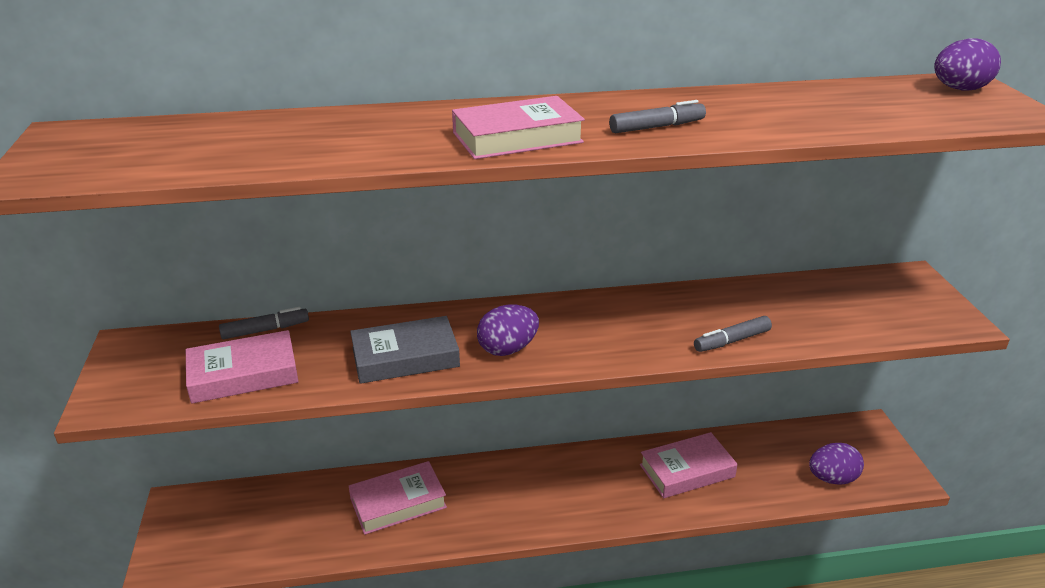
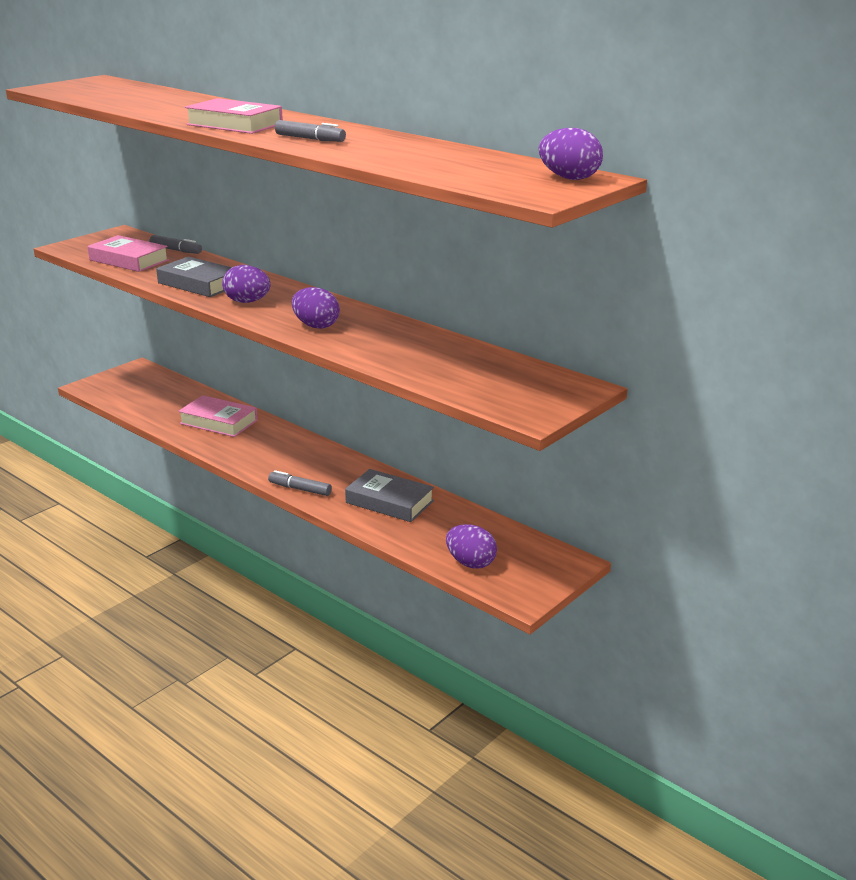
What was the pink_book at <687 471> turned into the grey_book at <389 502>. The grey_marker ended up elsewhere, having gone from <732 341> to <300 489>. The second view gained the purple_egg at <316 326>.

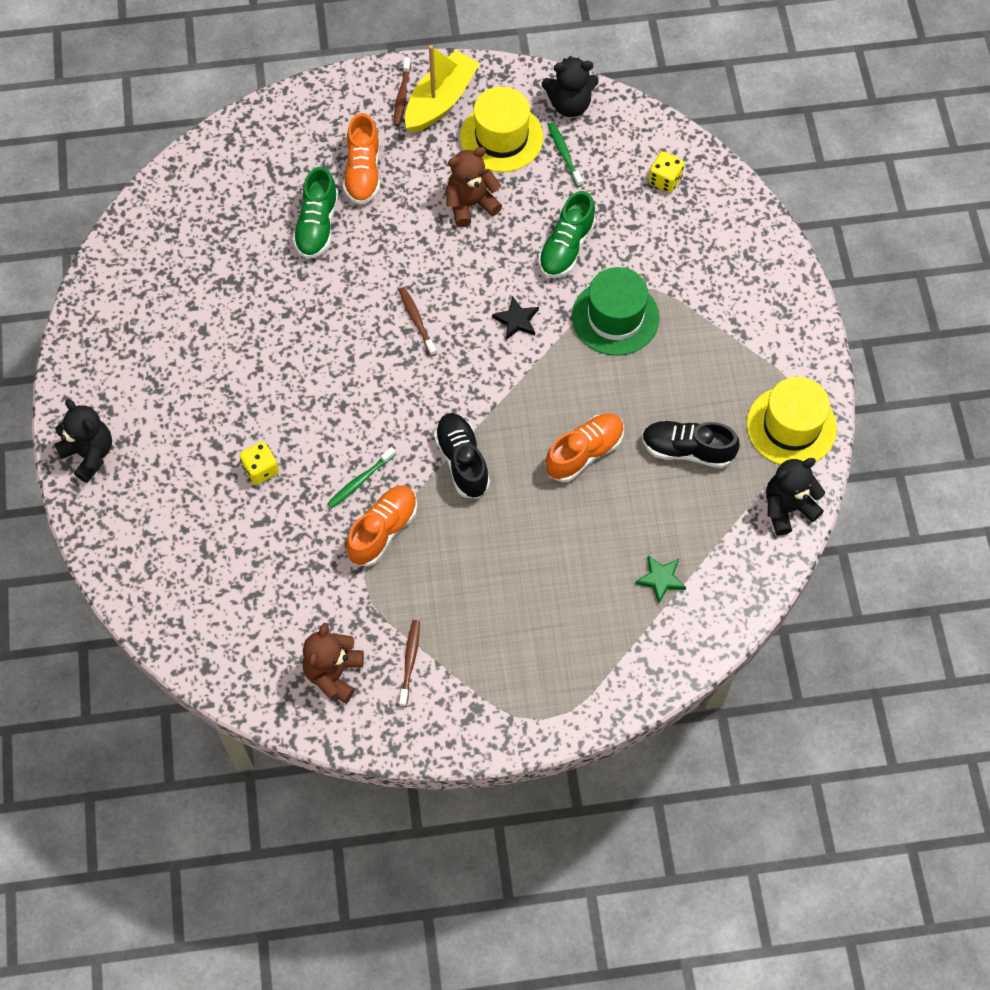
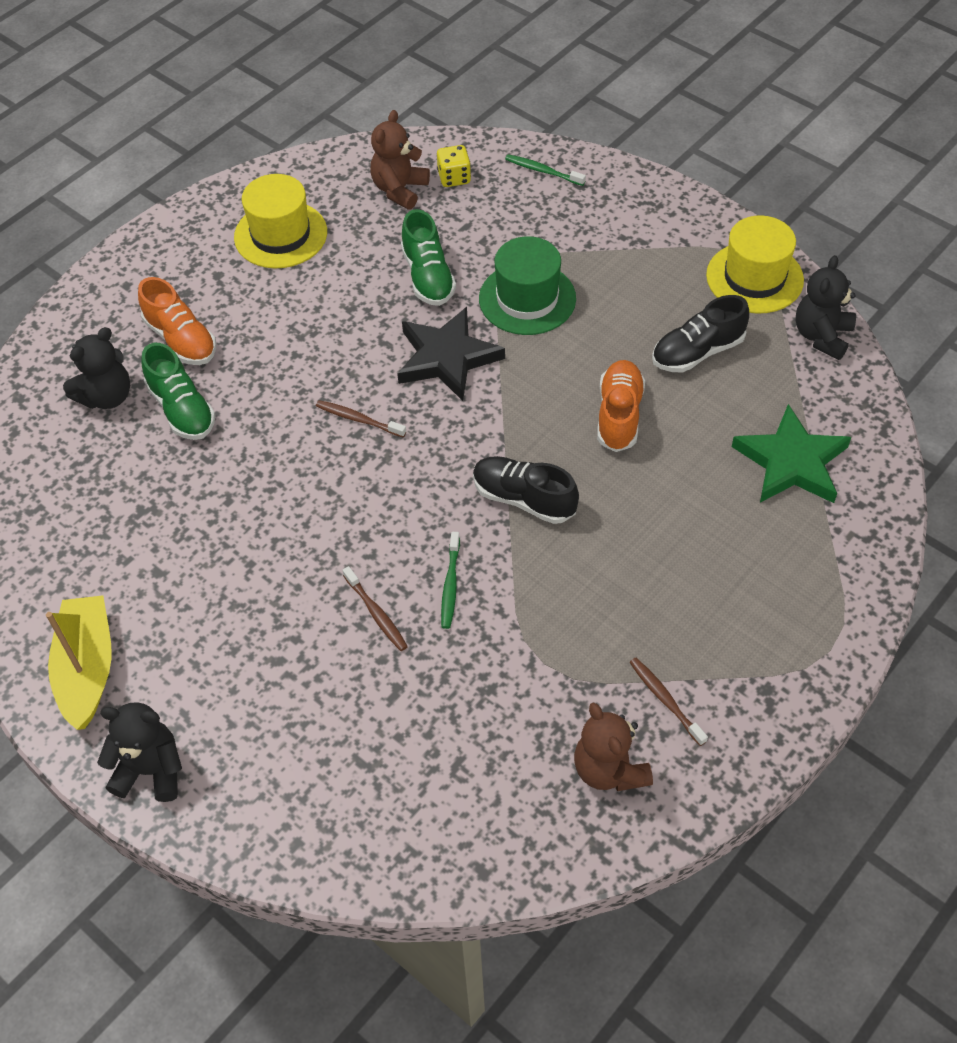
The second view lost the yellow_dice at <261 469>. The second view lost the orange_shoe at <383 531>. The brown_toothbrush ended up elsewhere, having gone from <402 96> to <376 613>. The yellow_boat ended up elsewhere, having gone from <440 101> to <87 669>. The brown_teddy_bear ended up elsewhere, having gone from <471 204> to <399 190>. The size of the black_star at <517 320> changed by a factor of 2.02. The black_teddy_bear ended up elsewhere, having gone from <569 104> to <106 396>. The green_toothbrush ended up elsewhere, having gone from <564 154> to <543 171>. The size of the green_star at <660 579> changed by a factor of 2.02.

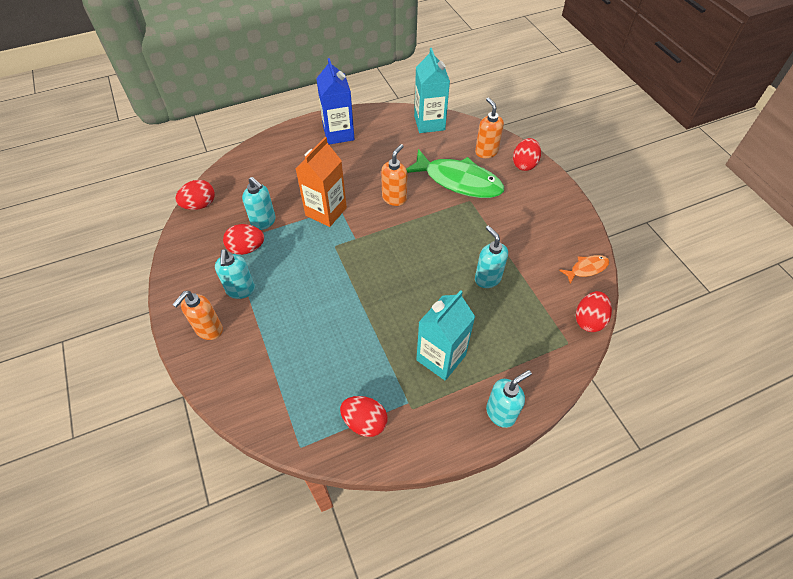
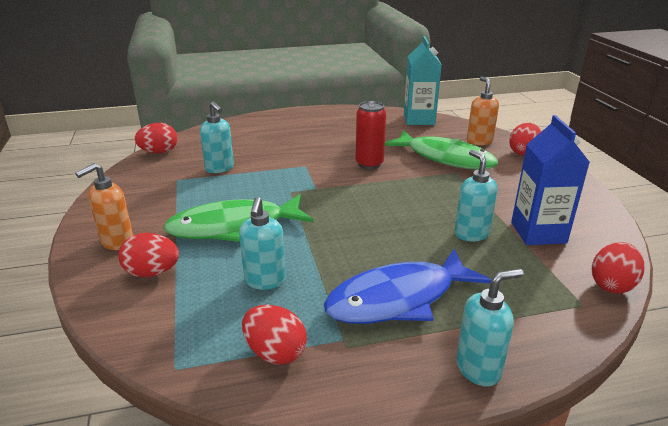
The turquoise_soap_dispenser ended up elsewhere, having gone from <240 290> to <265 281>. The red_egg ended up elsewhere, having gone from <246 248> to <152 273>. The second view lost the orange_carton at <326 211>. The blue_carton ended up elsewhere, having gone from <338 133> to <538 233>. Where the orange_soap_dispenser stood at <394 198>, the red_can came to stand at <369 164>. Where the turquoise_carton stood at <441 357>, the blue_fish came to stand at <398 299>. The second view lost the orange_fish at <586 269>. The second view gained the green_fish at <234 227>.

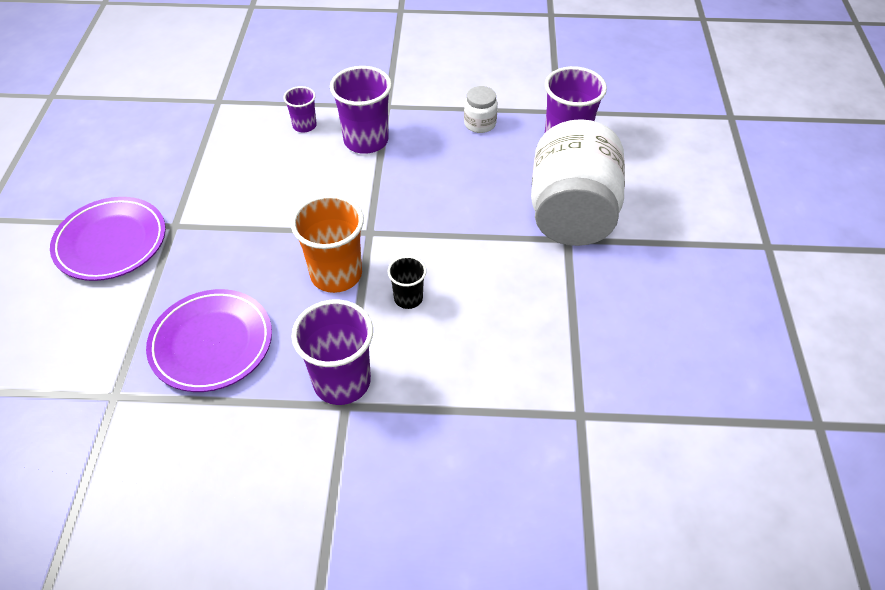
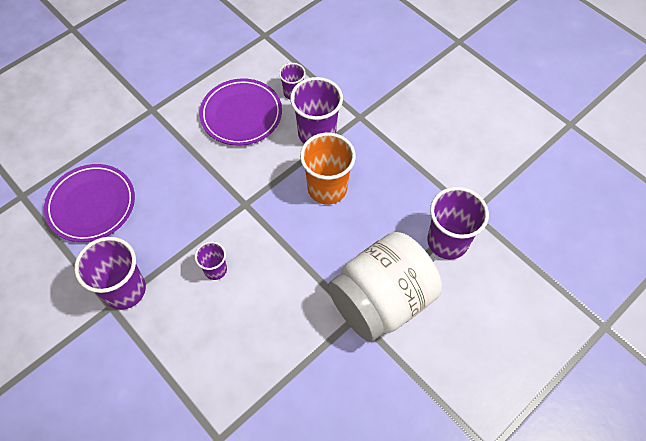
The purple_plate ended up elsewhere, having gone from <111 242> to <241 115>. The orange_cup ended up elsewhere, having gone from <336 274> to <327 188>. What was the black_cup at <408 298> turned into the purple_cup at <215 269>. The second view lost the white_jar at <480 123>.

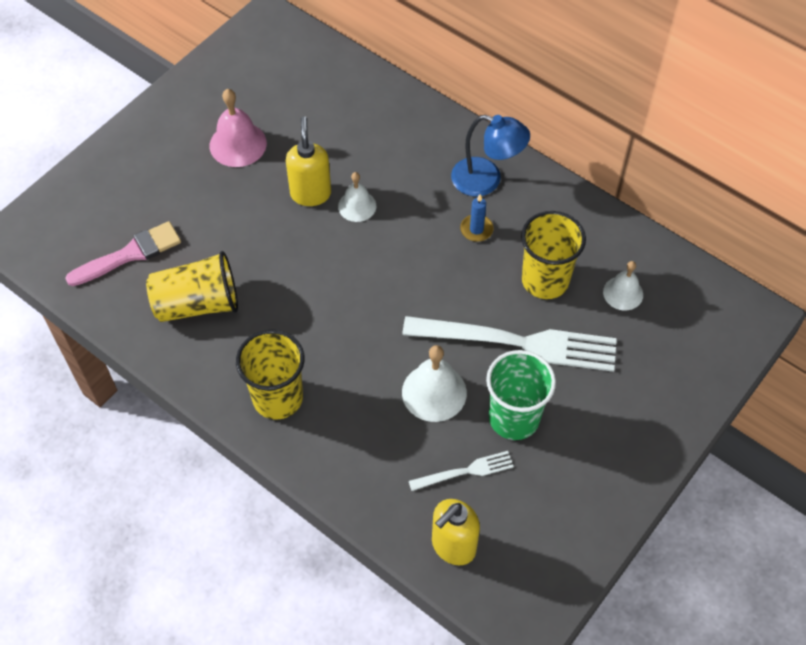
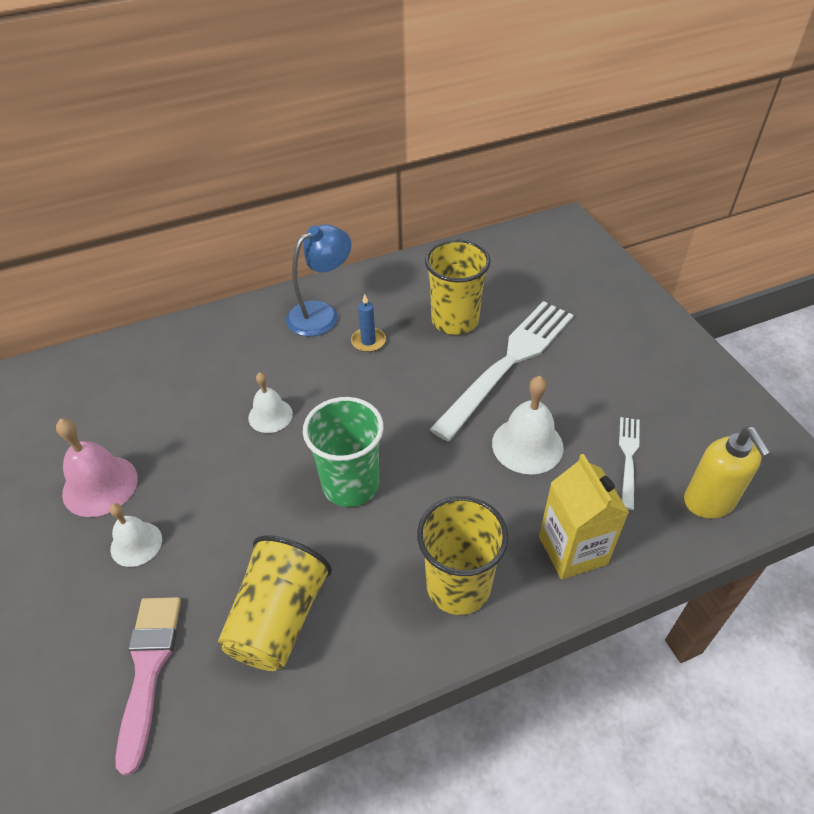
The second view lost the yellow_soap_dispenser at <310 193>. The green_cup ended up elsewhere, having gone from <514 418> to <350 484>. The white_bell ended up elsewhere, having gone from <623 293> to <136 544>. The second view gained the yellow_carton at <572 550>.

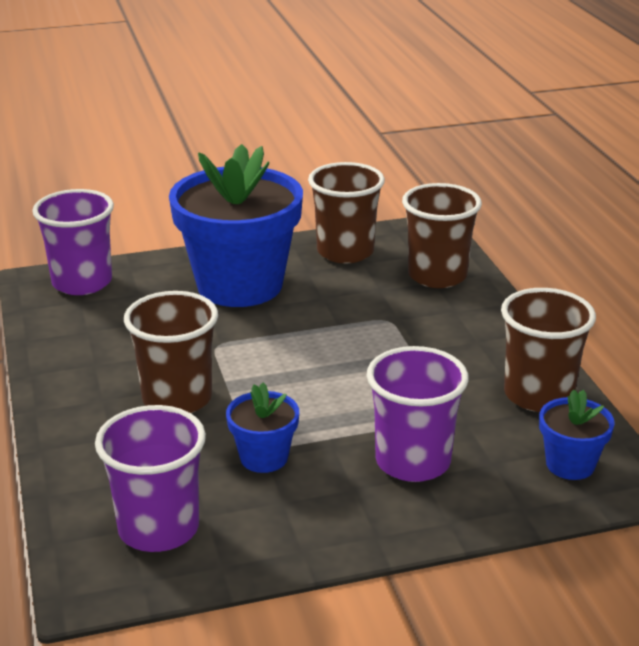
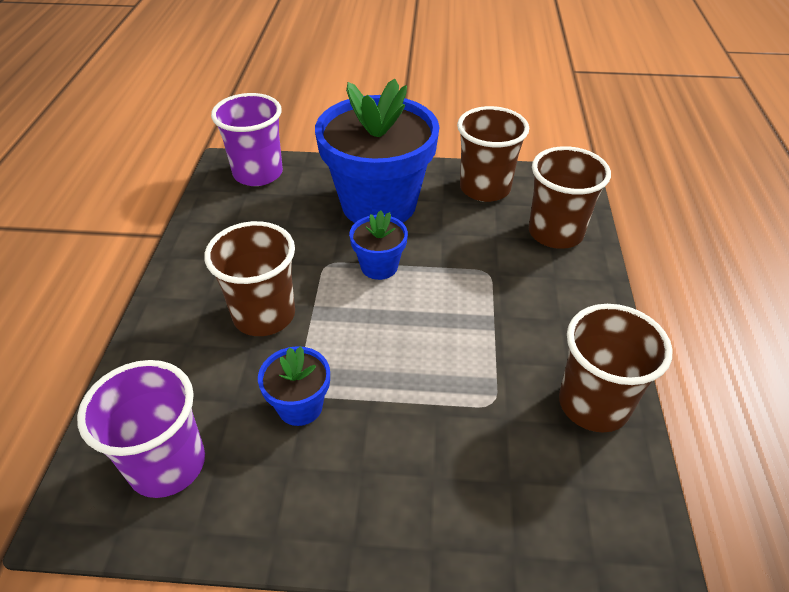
The second view lost the purple_cup at <413 462>. The blue_flower_pot ended up elsewhere, having gone from <570 464> to <379 266>.

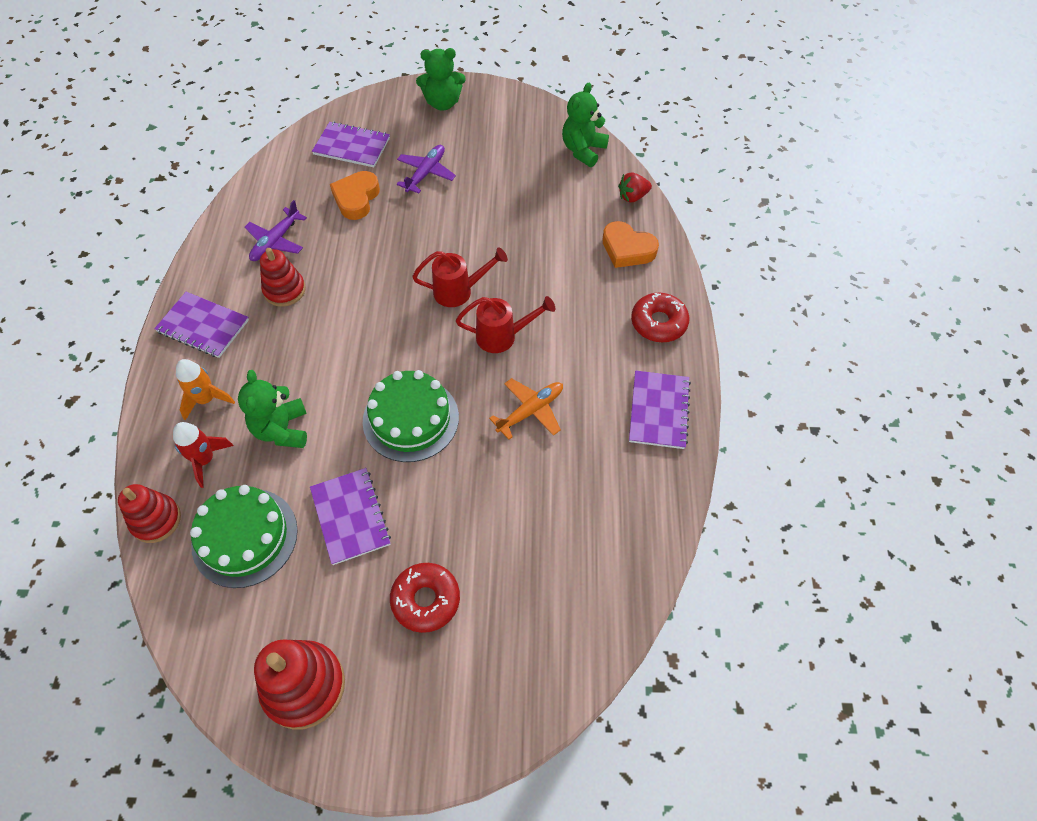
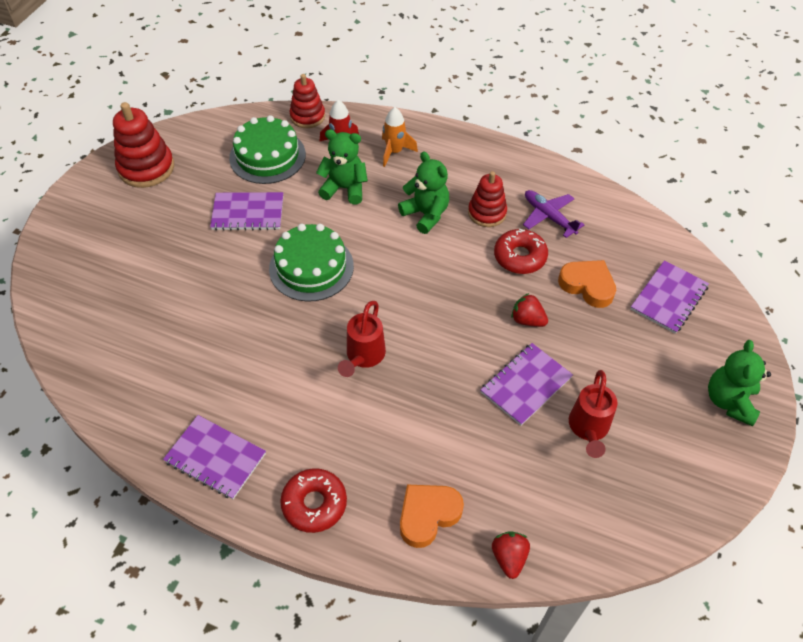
The purple_notebook ended up elsewhere, having gone from <203 326> to <526 385>. The red_donut ended up elsewhere, having gone from <426 600> to <520 257>. The second view lost the purple_plane at <426 173>. The red_watering_can ended up elsewhere, having gone from <459 291> to <588 429>. The second view lost the orange_plane at <530 411>. The green_teddy_bear ended up elsewhere, having gone from <583 150> to <426 214>. The second view gained the red_strawberry at <527 320>.

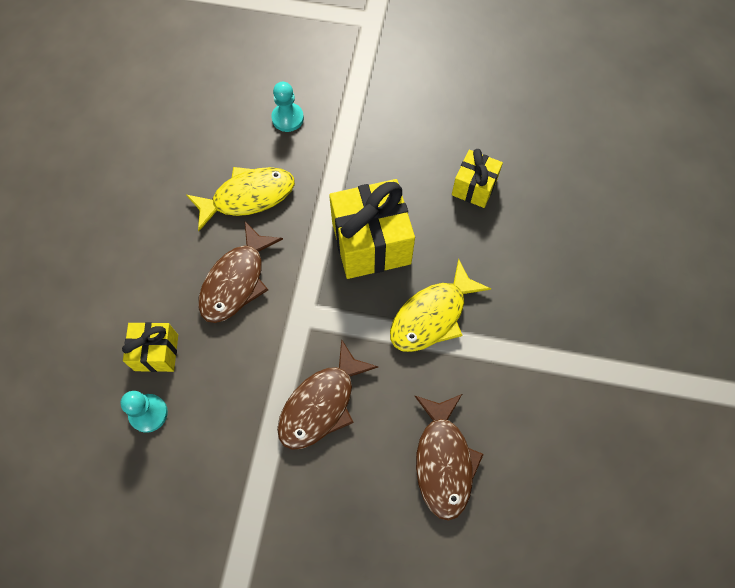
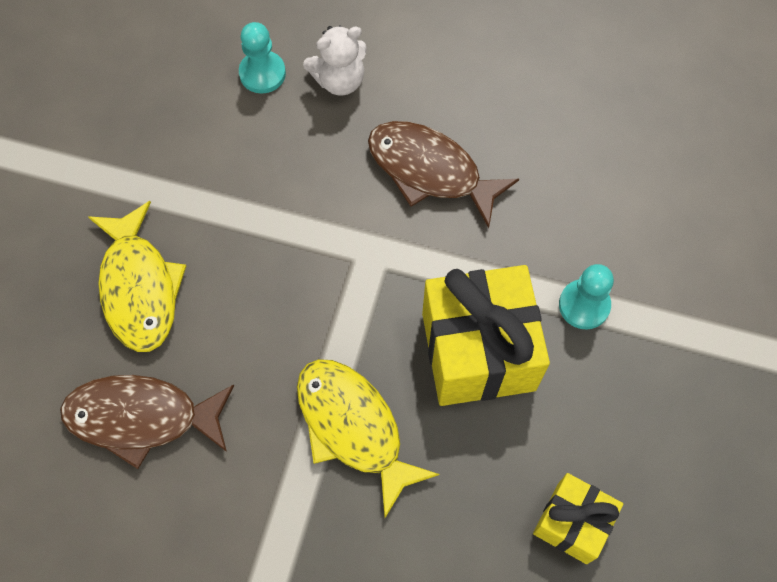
Where the yellow_gift stood at <156 352>, the white_teddy_bear came to stand at <339 80>. The yellow_fish ended up elsewhere, having gone from <248 197> to <139 287>. The turquoise_pawn ended up elsewhere, having gone from <287 118> to <584 305>. The second view lost the brown_fish at <321 404>.

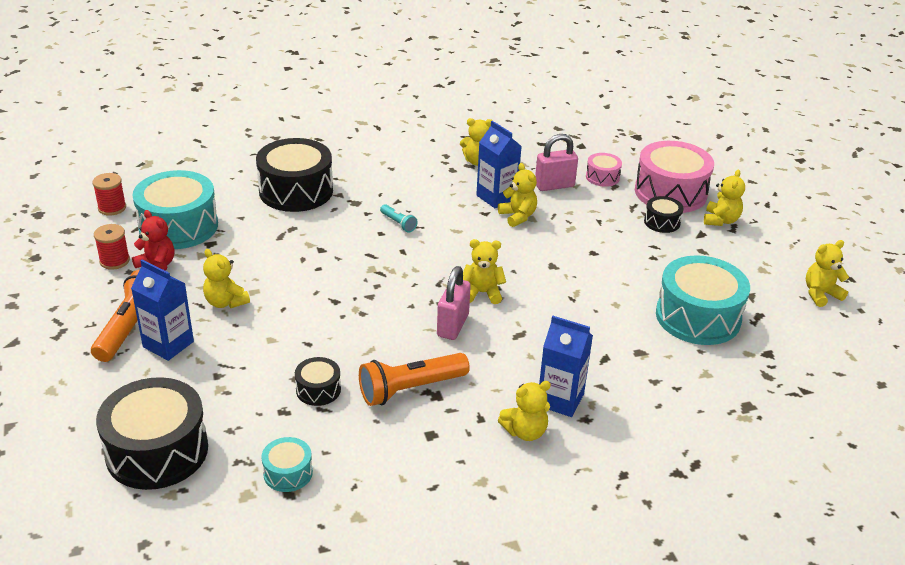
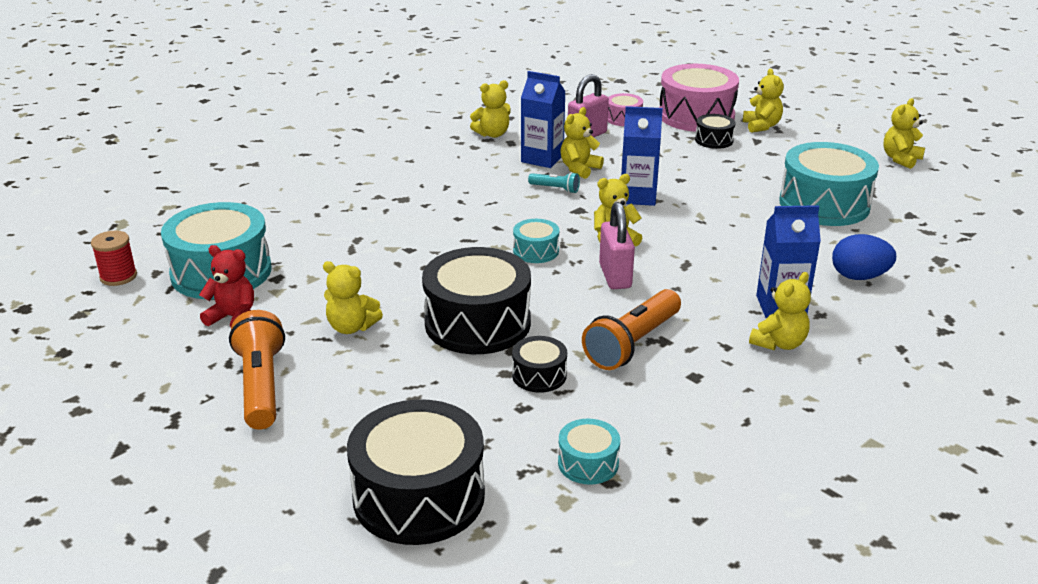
The second view lost the red_spool at <114 261>. The blue_carton ended up elsewhere, having gone from <168 344> to <638 196>. The black_drum ended up elsewhere, having gone from <296 191> to <477 323>. The turquoise_flashlight ended up elsewhere, having gone from <398 223> to <555 189>. The yellow_teddy_bear at <518 216> ended up facing another way, 90 degrees counterclockwise from before. The second view gained the turquoise_drum at <536 251>. The second view gained the blue_egg at <859 277>.

